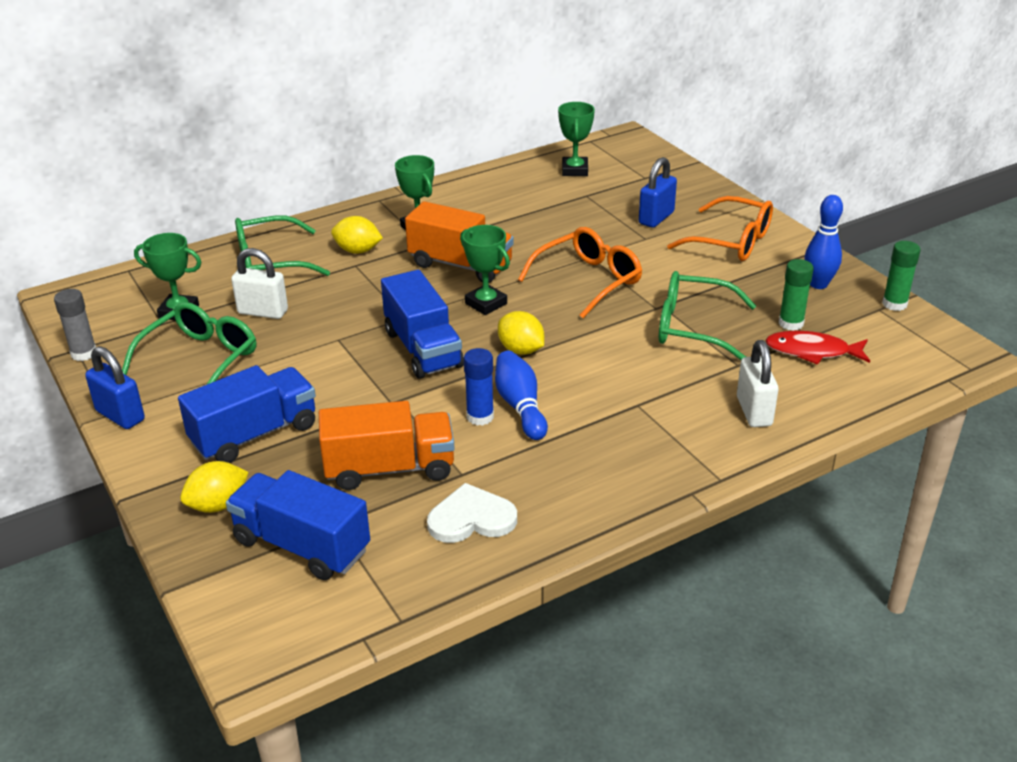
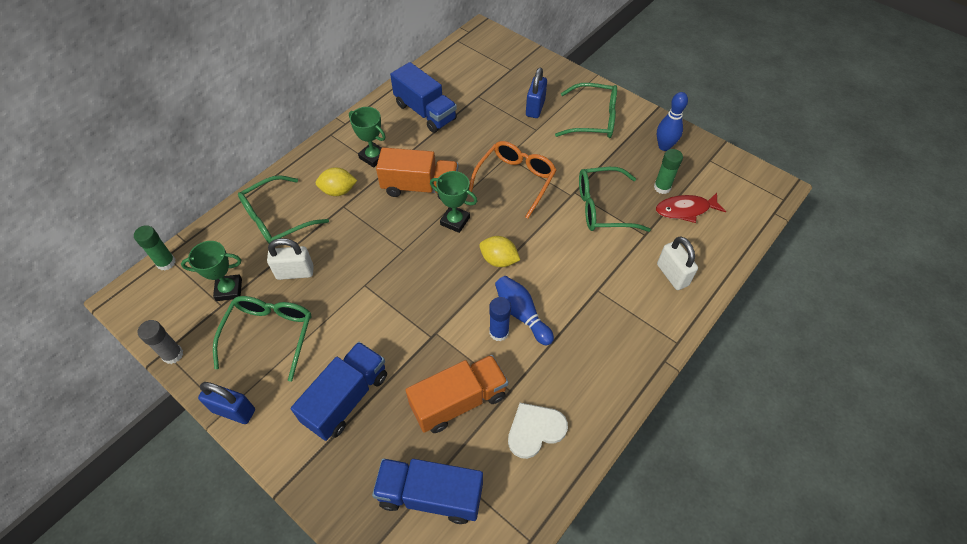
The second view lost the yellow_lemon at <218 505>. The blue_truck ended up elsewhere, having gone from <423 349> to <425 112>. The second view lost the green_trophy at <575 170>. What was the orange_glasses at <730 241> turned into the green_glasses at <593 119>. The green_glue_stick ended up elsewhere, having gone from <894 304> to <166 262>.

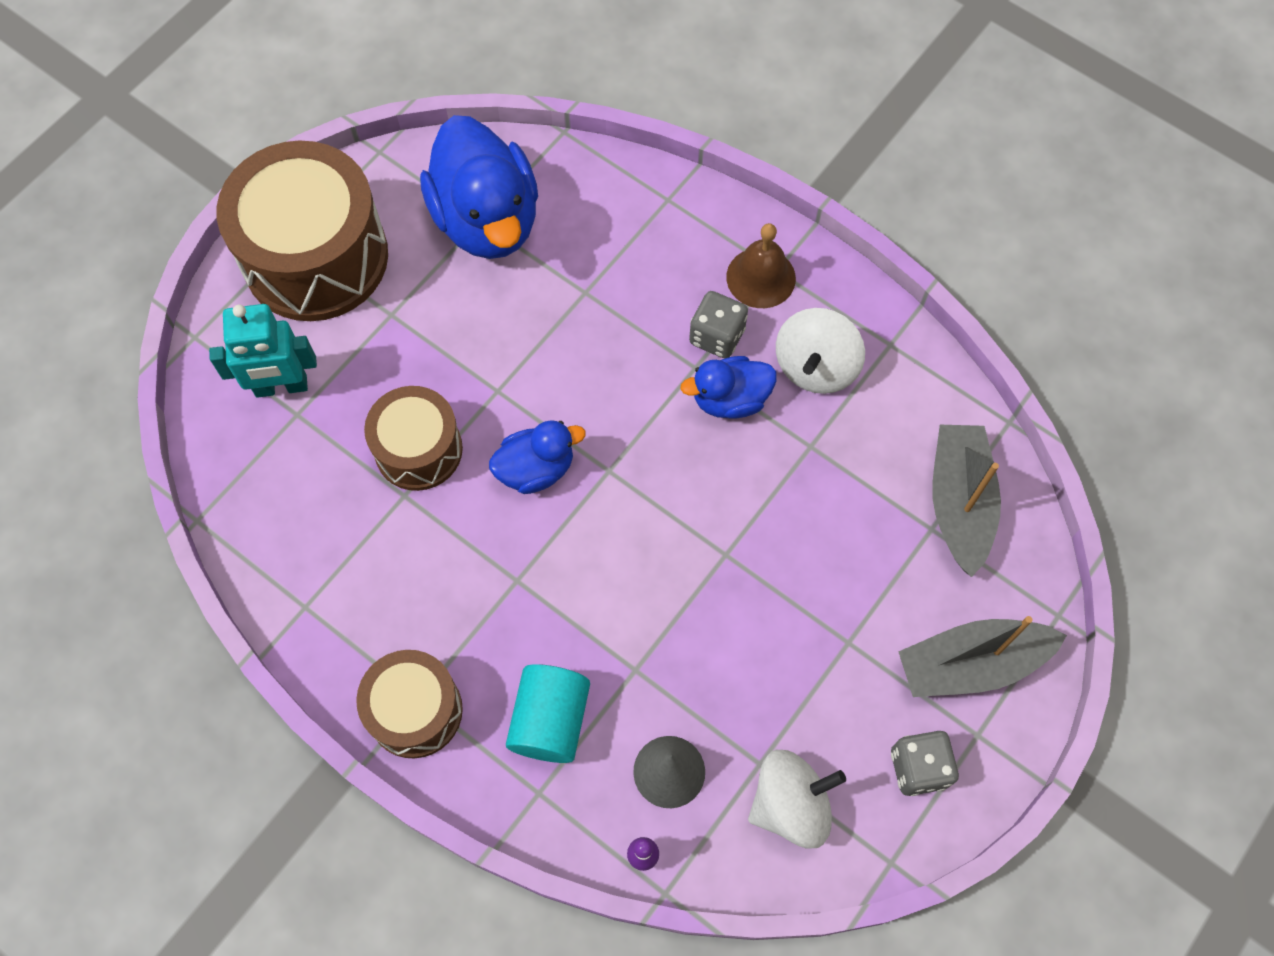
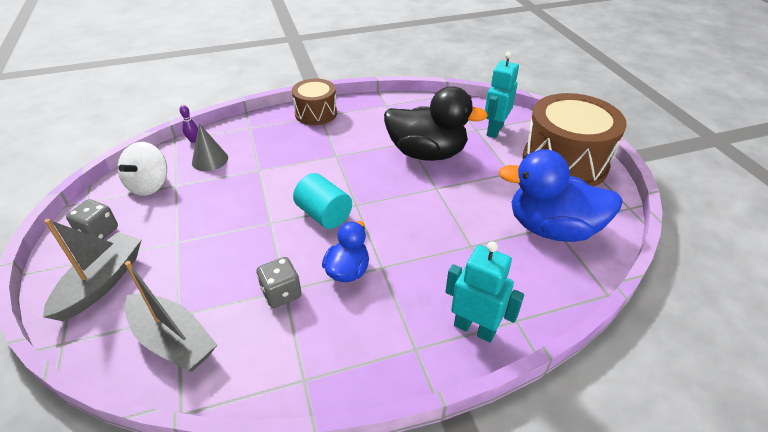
Where the brown_drum stood at <418 449>, the black_duck came to stand at <427 153>. The second view lost the blue_duck at <536 469>. The turquoise_cylinder ended up elsewhere, having gone from <550 720> to <324 215>. The grey_dice ended up elsewhere, having gone from <717 336> to <281 293>. The second view lost the brown_bell at <761 277>. The second view lost the white_spinning_top at <815 366>. The second view gained the turquoise_robot at <474 328>.

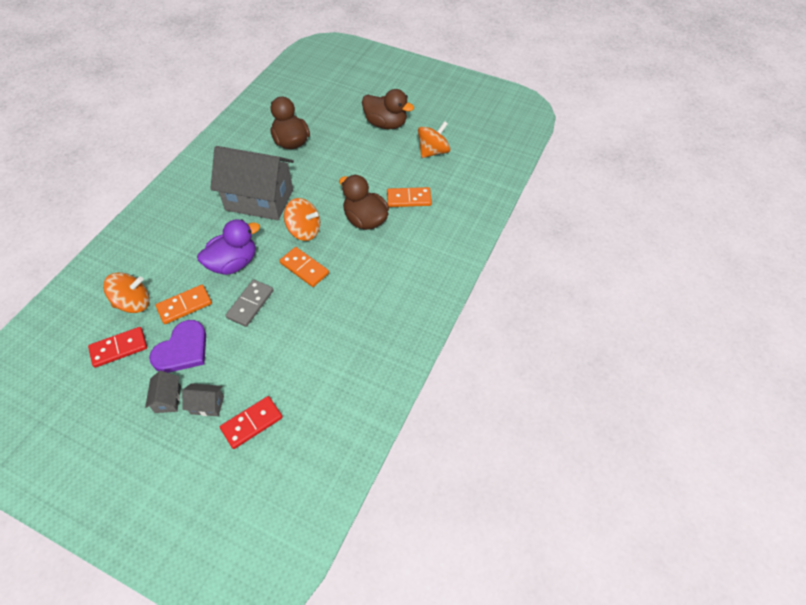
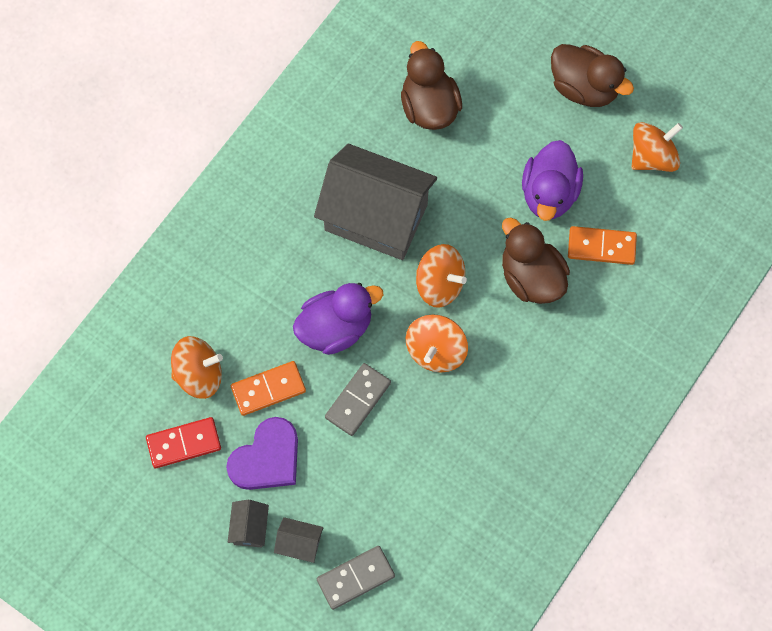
What was the red_domino at <252 423> turned into the grey_domino at <355 578>. Where the orange_domino stood at <304 268>, the orange_spinning_top came to stand at <436 351>. The second view gained the purple_duck at <549 194>.

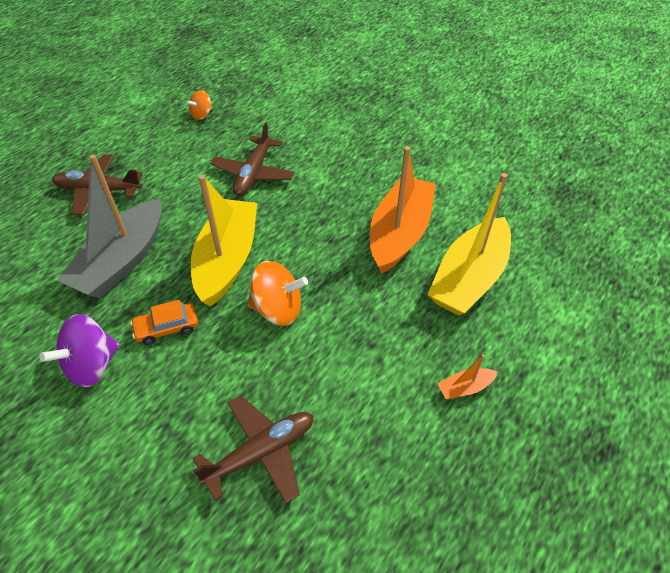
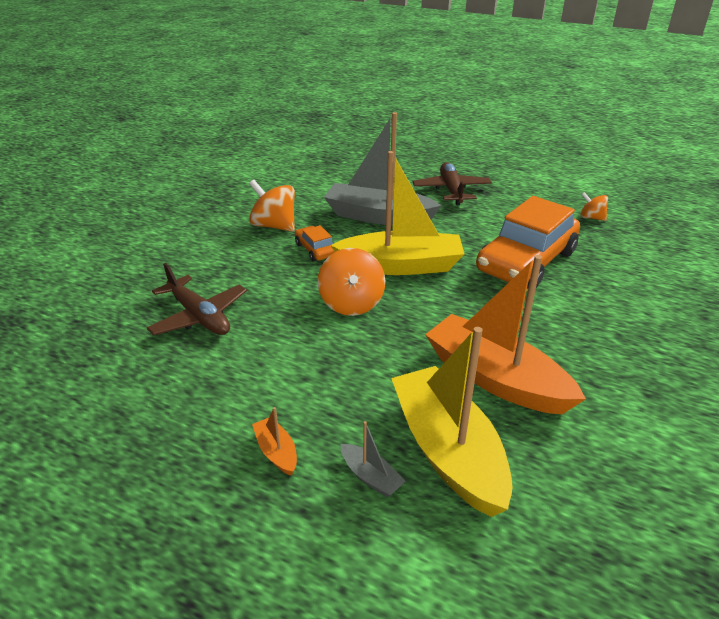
What was the purple_spinning_top at <92 365> turned into the orange_spinning_top at <274 226>. Where the brown_plane stood at <253 173>, the orange_car came to stand at <526 261>. The orange_boat at <399 233> ended up facing another way, 150 degrees counterclockwise from before. The yellow_boat at <469 278> ended up facing another way, 45 degrees clockwise from before. The second view gained the grey_boat at <370 477>.

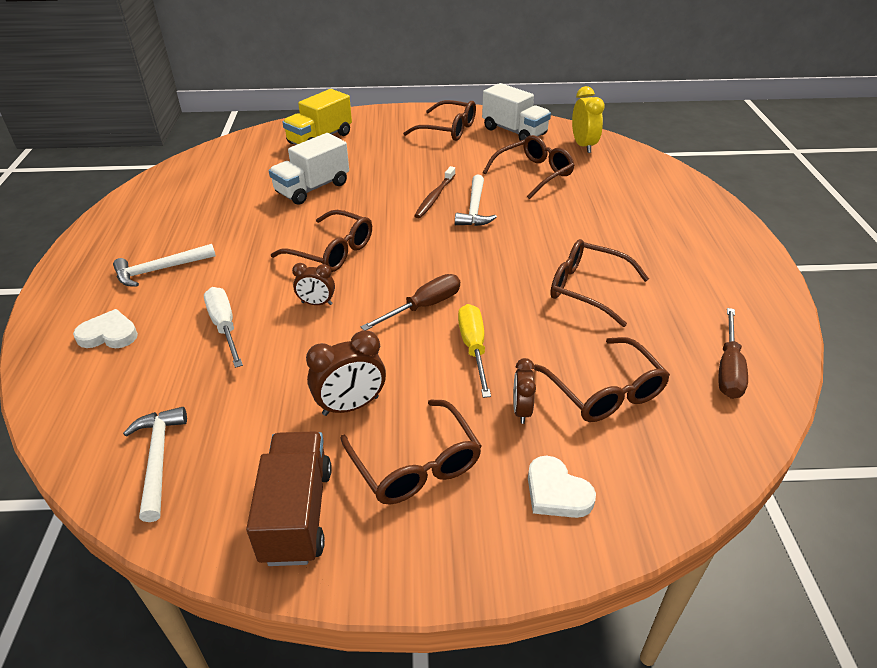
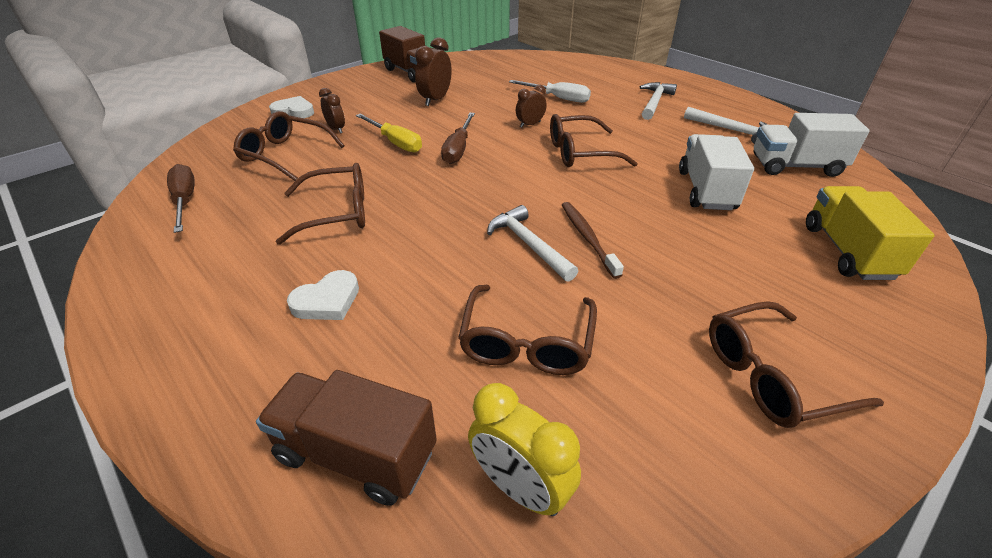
The white_heart ended up elsewhere, having gone from <109 334> to <327 301>. The white_hammer ended up elsewhere, having gone from <158 459> to <730 130>. The second view lost the brown_glasses at <415 464>. The white_truck ended up elsewhere, having gone from <514 131> to <795 166>. The second view gained the brown_truck at <356 454>.

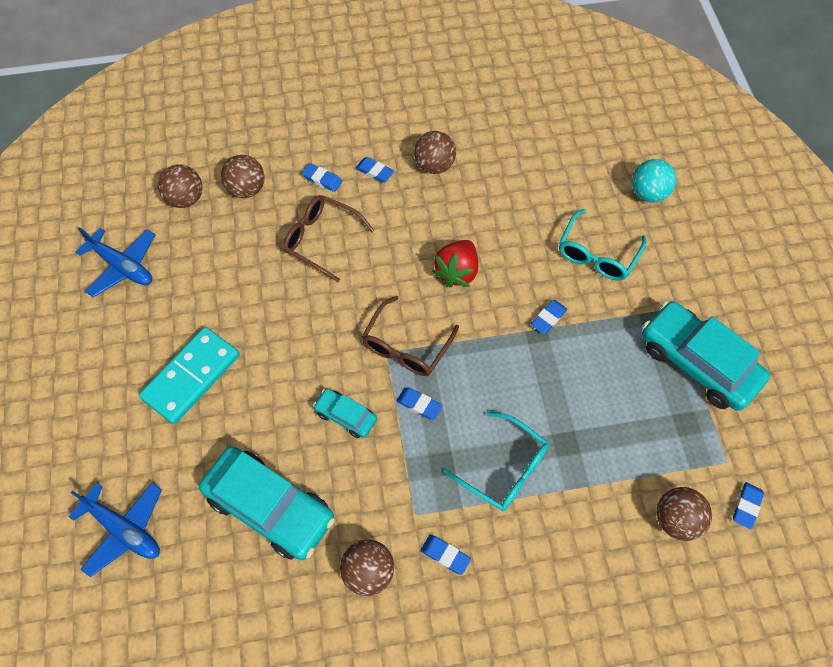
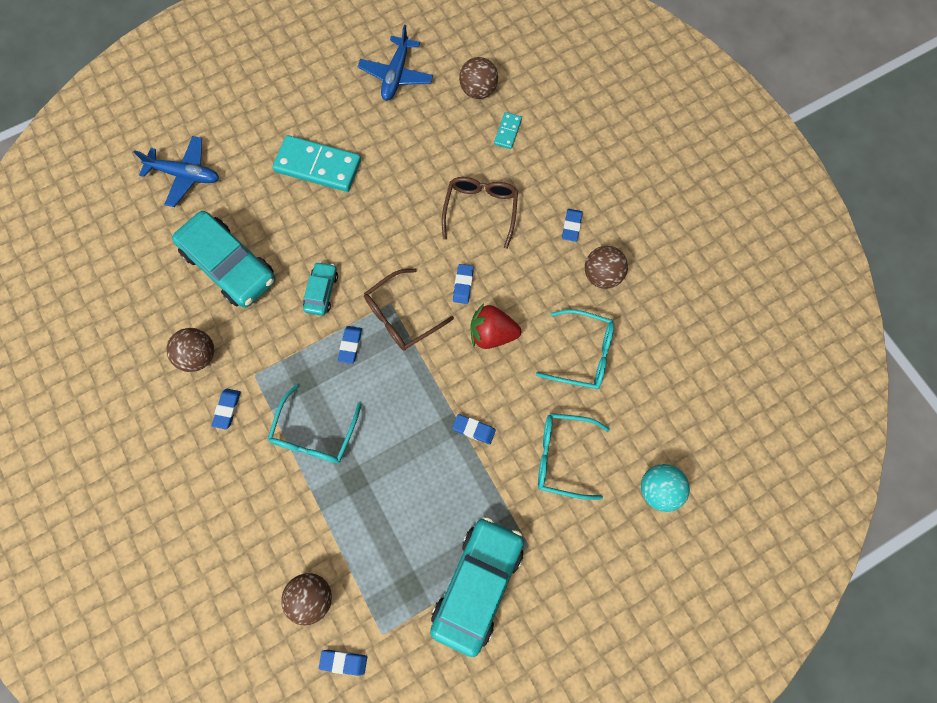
The blue_plane at <124 529> ended up facing another way, 90 degrees counterclockwise from before. The turquoise_car at <270 507> ended up facing another way, 60 degrees counterclockwise from before. Where the brown_ball stood at <247 189>, the turquoise_domino came to stand at <507 132>. The blue_eraser ended up elsewhere, having gone from <322 179> to <463 285>. The brown_glasses at <406 346> ended up facing another way, 45 degrees counterclockwise from before. The second view gained the turquoise_glasses at <583 354>.

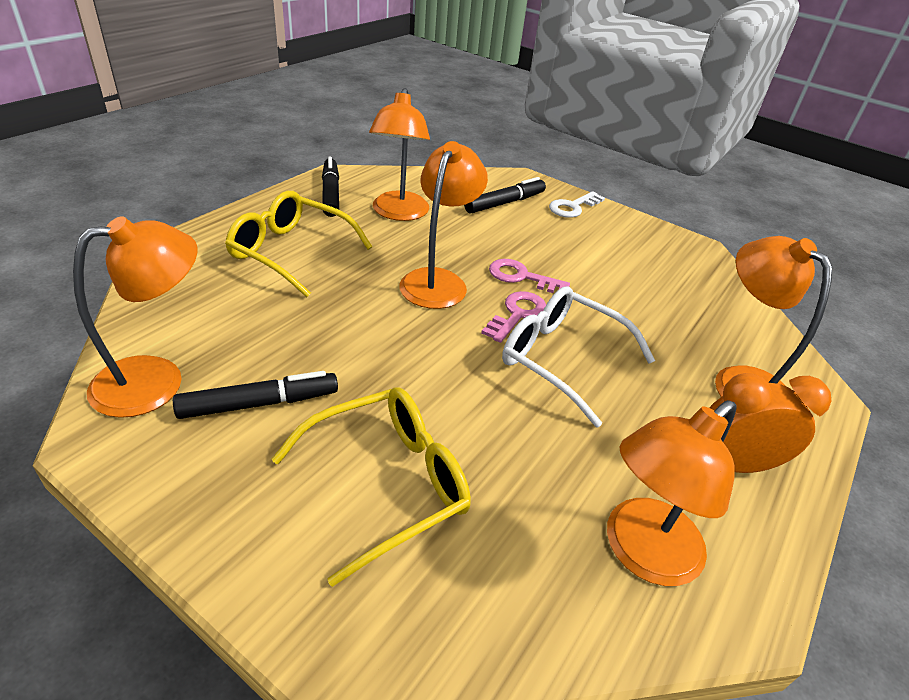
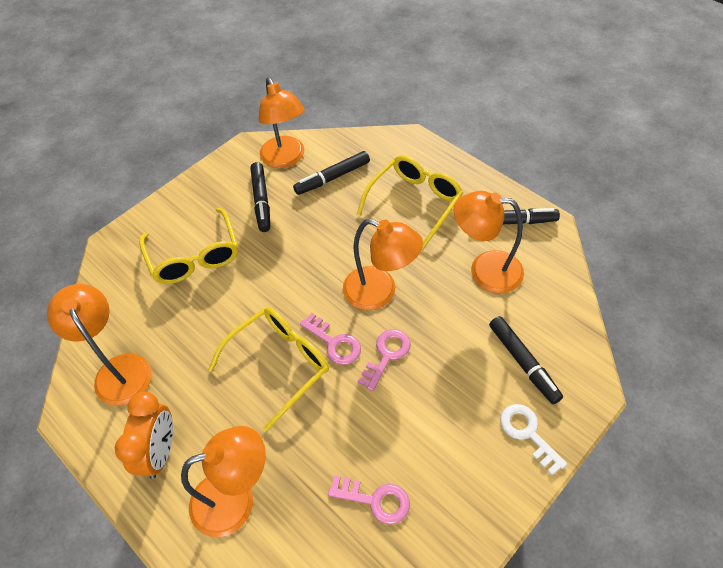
What was the white_glasses at <563 360> turned into the yellow_glasses at <278 365>. The second view gained the black_marker at <332 178>. The second view gained the pink_key at <375 500>.

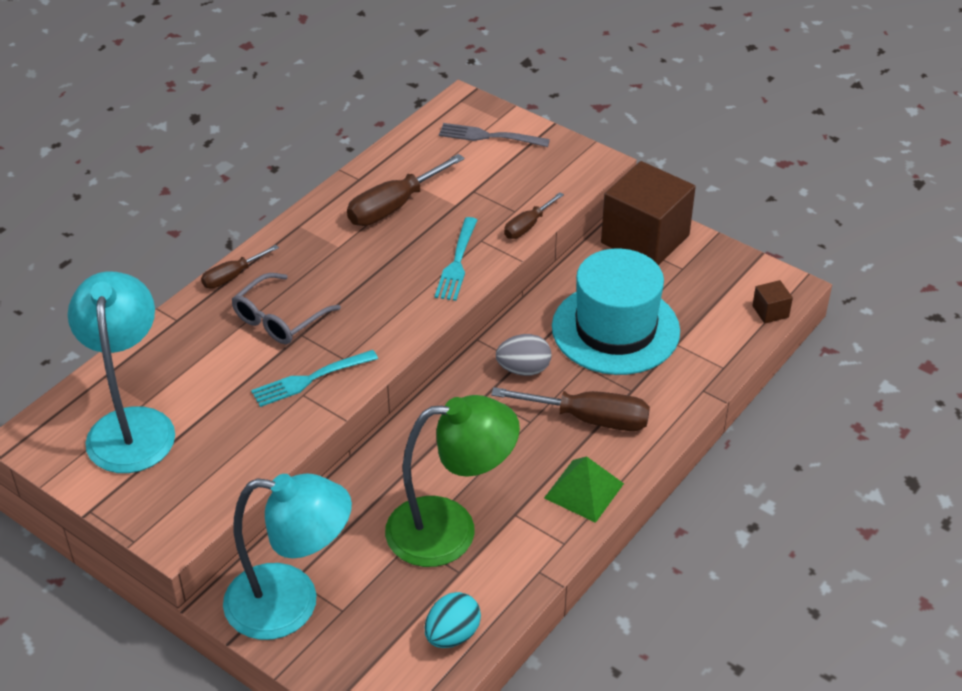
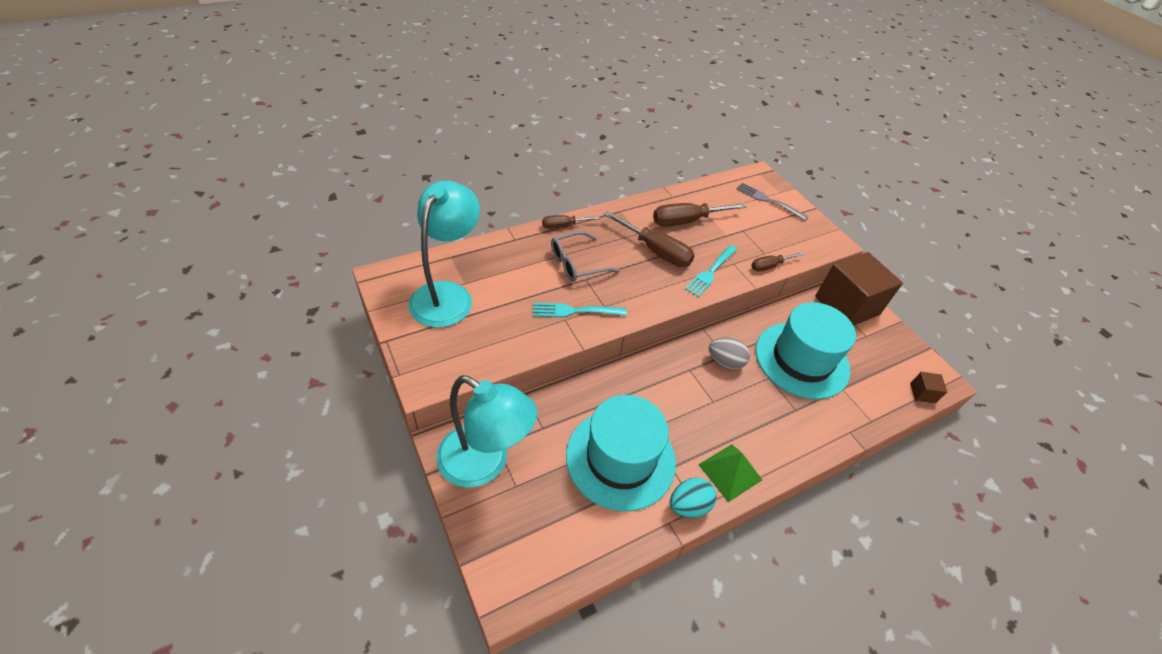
Where the green_lamp stood at <450 529>, the turquoise_hat came to stand at <620 458>. The turquoise_egg ended up elsewhere, having gone from <452 635> to <688 505>. The brown_screwdriver ended up elsewhere, having gone from <589 419> to <656 251>.

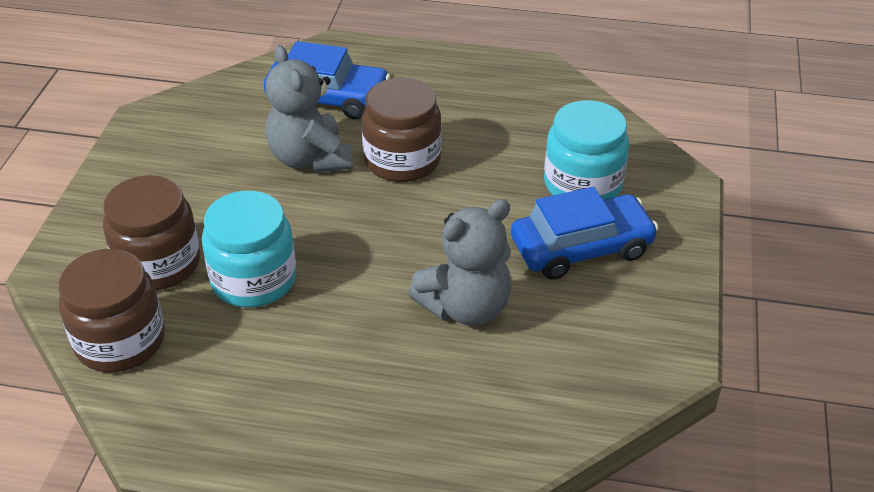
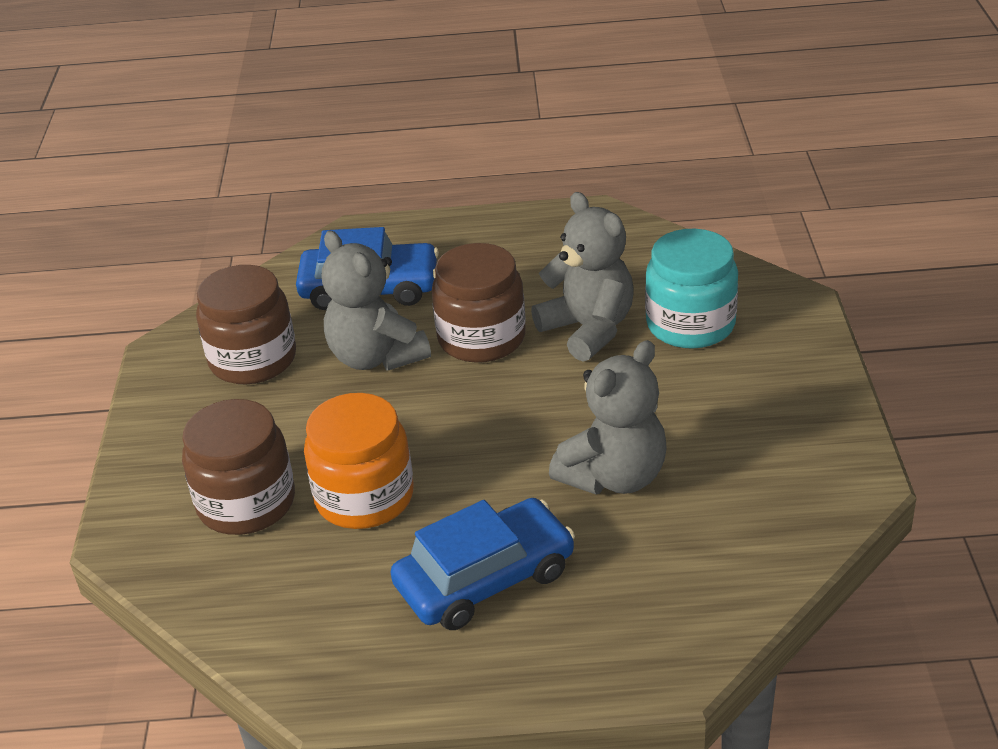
The brown_jar ended up elsewhere, having gone from <120 341> to <253 359>. What was the turquoise_jar at <254 279> turned into the orange_jar at <364 497>. The blue_car ended up elsewhere, having gone from <581 248> to <485 579>. The second view gained the grey_teddy_bear at <588 329>.

